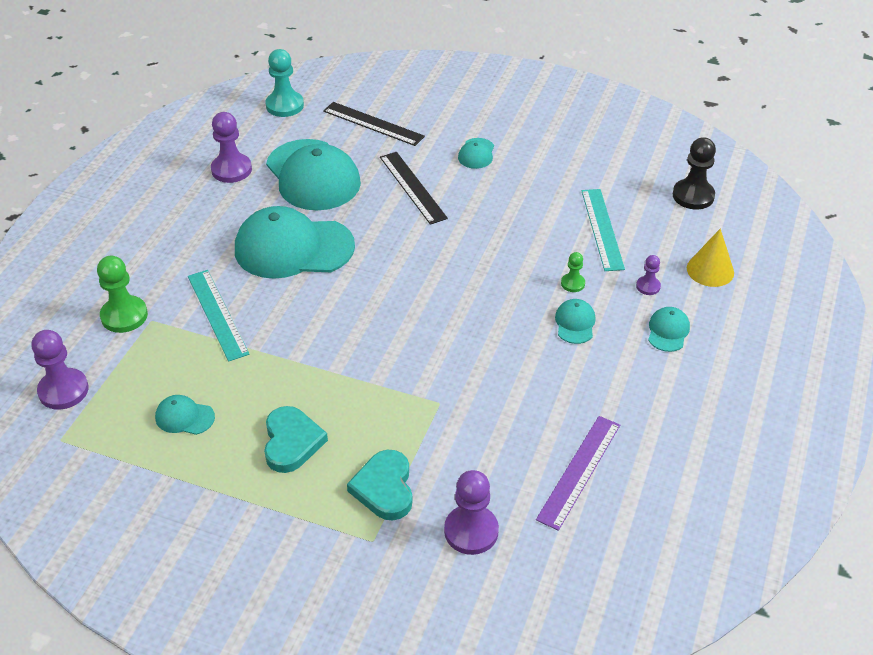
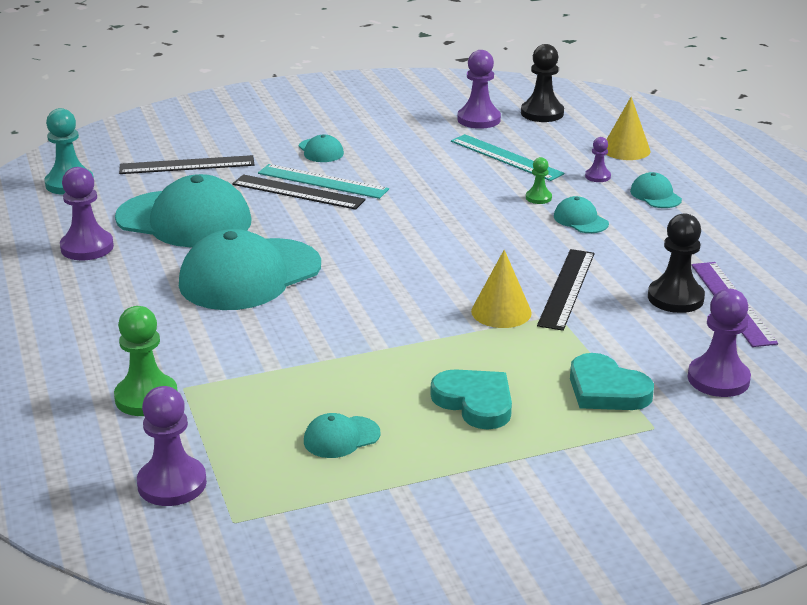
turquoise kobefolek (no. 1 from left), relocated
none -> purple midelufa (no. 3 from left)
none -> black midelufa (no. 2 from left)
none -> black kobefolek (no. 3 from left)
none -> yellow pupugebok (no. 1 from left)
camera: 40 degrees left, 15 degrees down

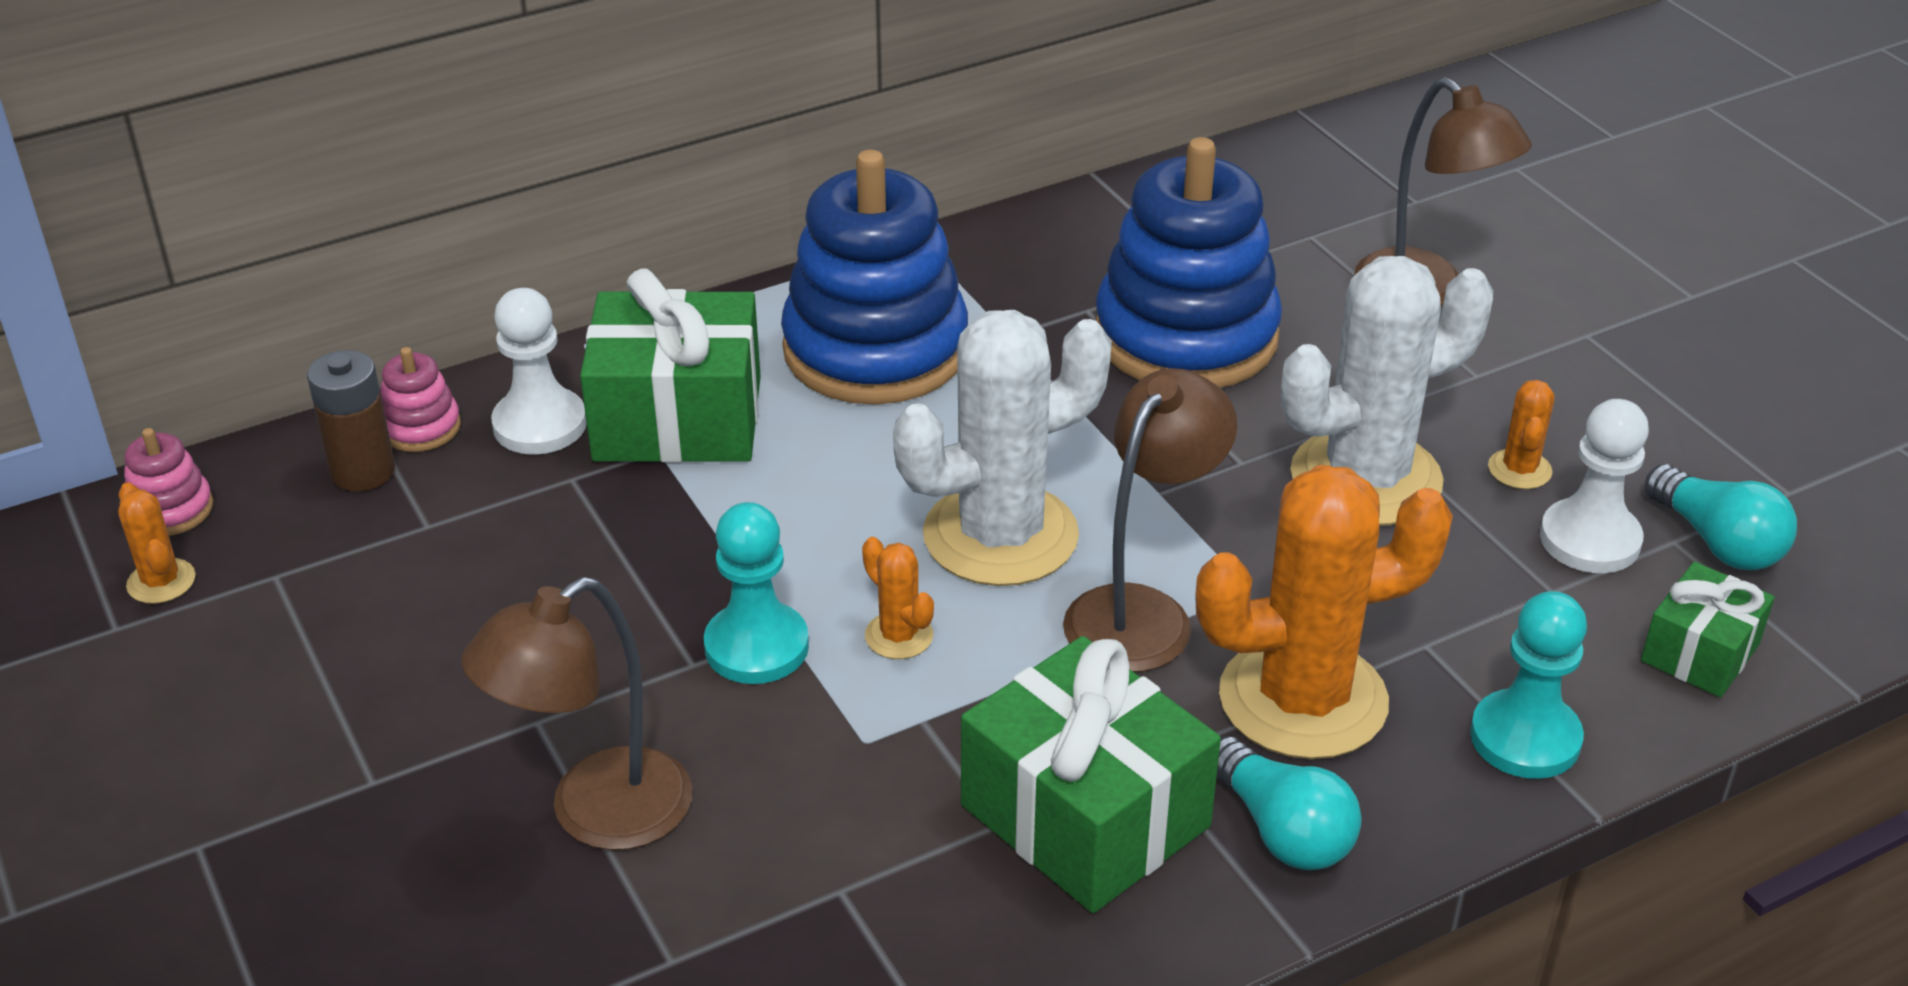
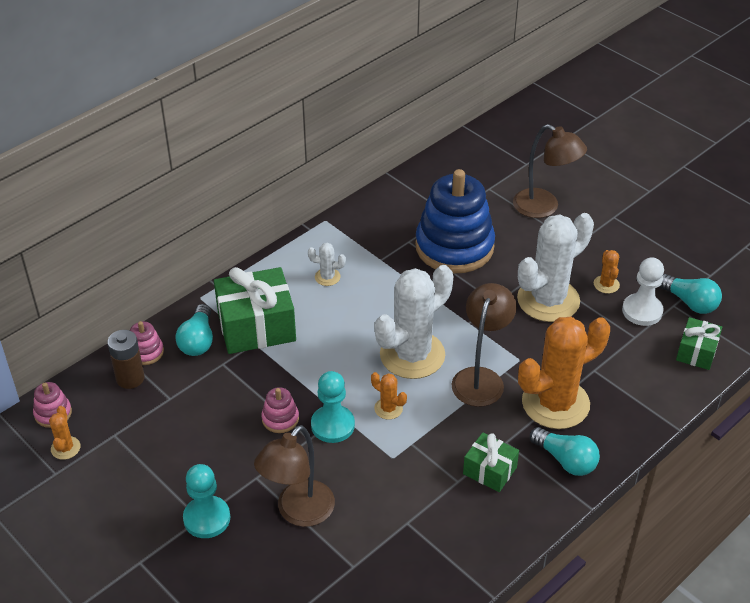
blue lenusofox (no. 1 from left) -> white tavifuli (no. 1 from left)
white midelufa (no. 1 from left) -> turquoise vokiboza (no. 1 from left)
orange tavifuli (no. 1 from left), 45 degrees clockwise
turquoise midelufa (no. 2 from left in the first image) -> turquoise midelufa (no. 1 from left), relocated
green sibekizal (no. 2 from left), x0.55
none -> pink lenusofox (no. 3 from left)
camera: 15 degrees left, 5 degrees up

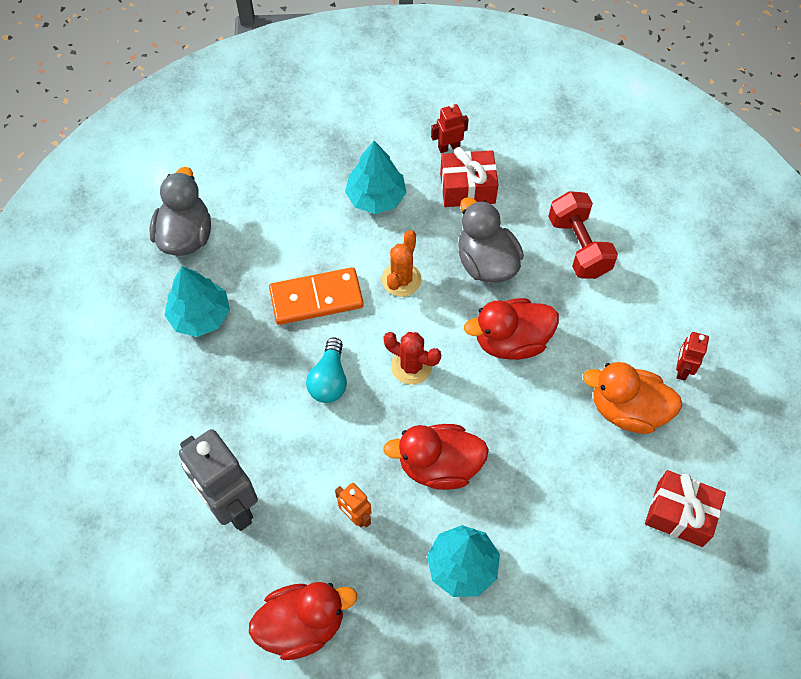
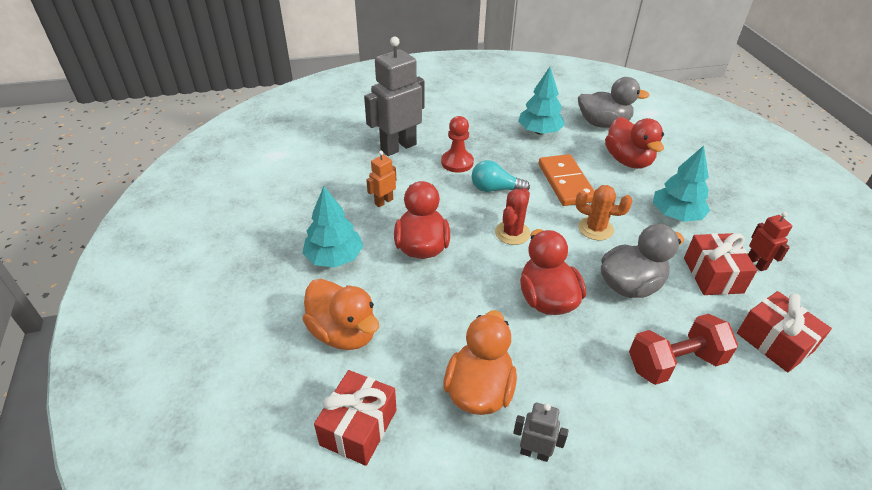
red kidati (no. 2 from left) -> grey kidati (no. 2 from left)
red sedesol (no. 1 from left in the first image) -> red sedesol (no. 3 from left), relocated
none -> red midelufa
none -> orange sedesol (no. 1 from left)
none -> red sibekizal (no. 3 from left)
camera: 90 degrees right, 20 degrees down

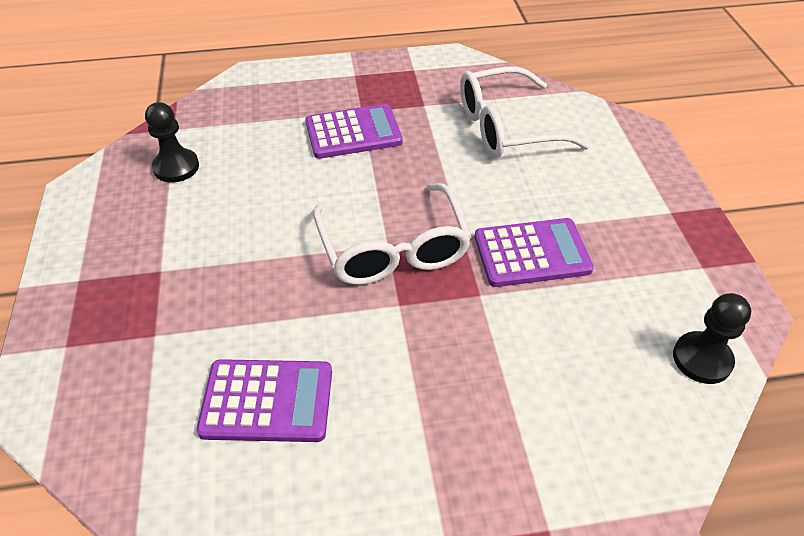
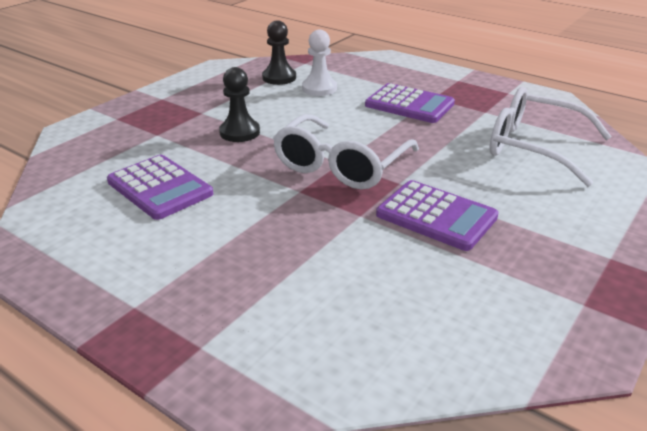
black midelufa (no. 2 from left in the first image) -> black midelufa (no. 1 from left), relocated
none -> white midelufa
camera: 45 degrees right, 15 degrees down

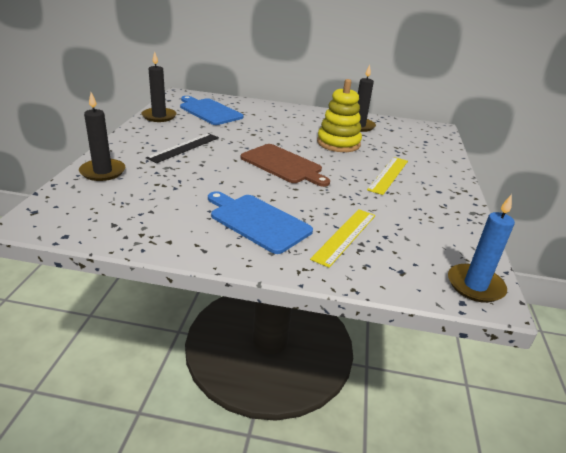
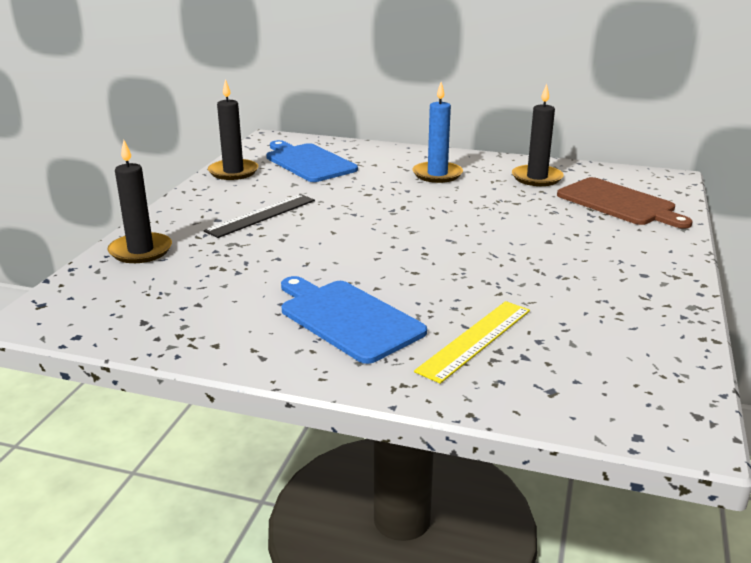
yellow lenusofox -> none
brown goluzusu, relocated
yellow kobefolek (no. 2 from left) -> none
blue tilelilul, relocated
camera: 10 degrees right, 5 degrees down

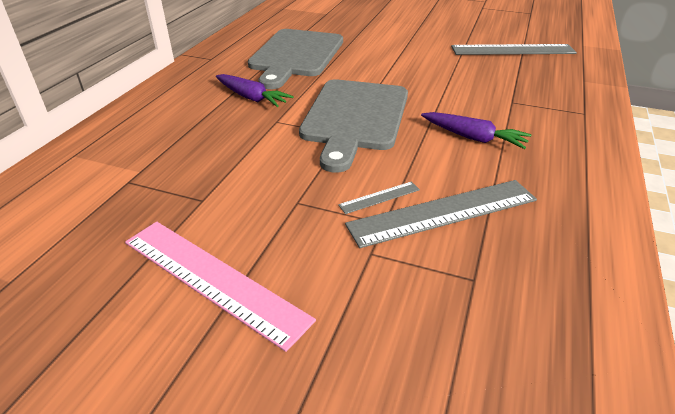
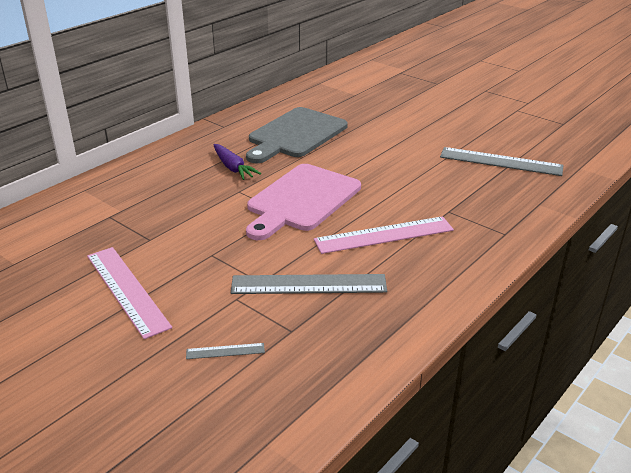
grey goluzusu (no. 2 from left) -> pink goluzusu
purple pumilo (no. 2 from left) -> pink kobefolek (no. 2 from left)
grey kobefolek (no. 1 from left), relocated
camera: 20 degrees right, 5 degrees down

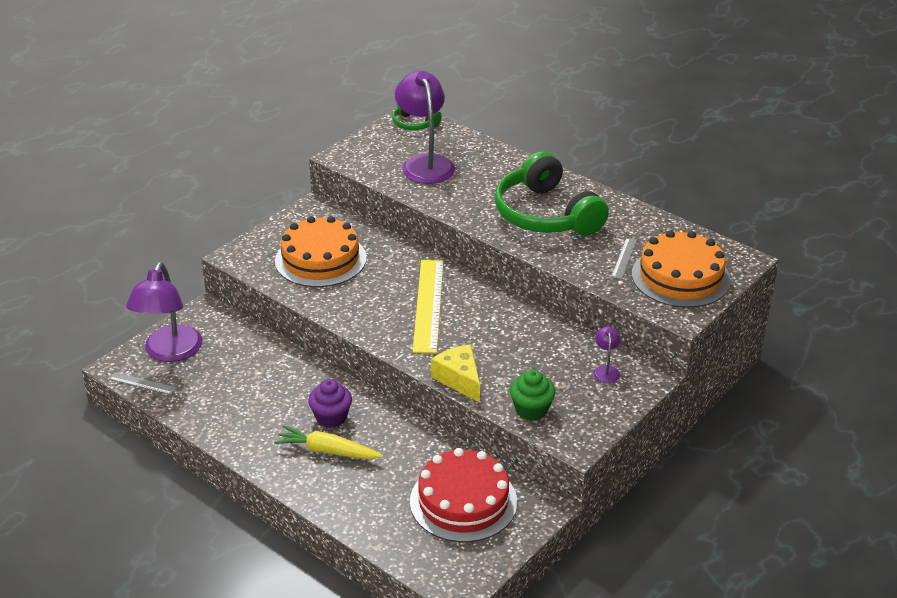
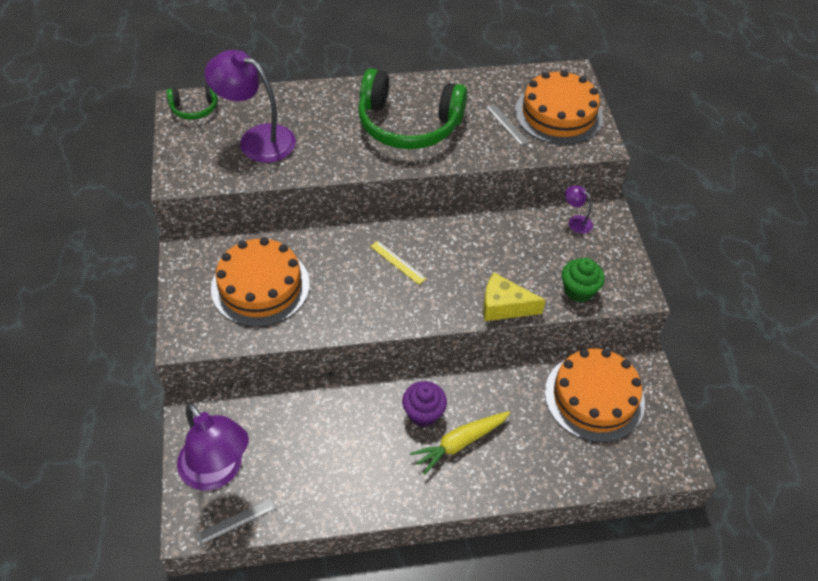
yellow kobefolek, x0.46
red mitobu -> orange mitobu (no. 3 from left)
camera: 50 degrees left, 15 degrees up

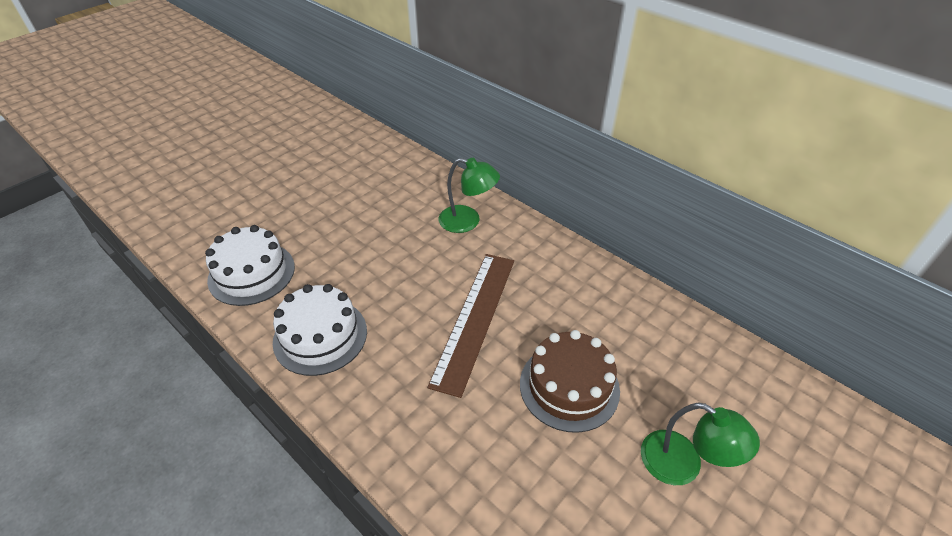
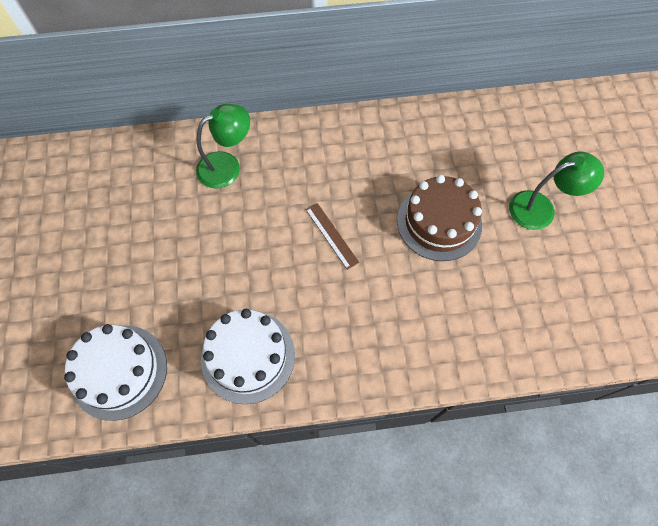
brown kobefolek, x0.46
camera: 50 degrees left, 20 degrees up

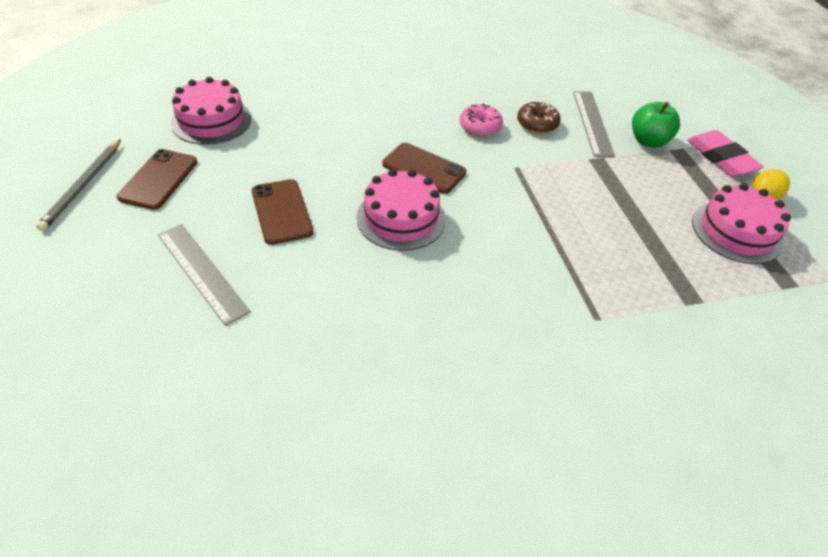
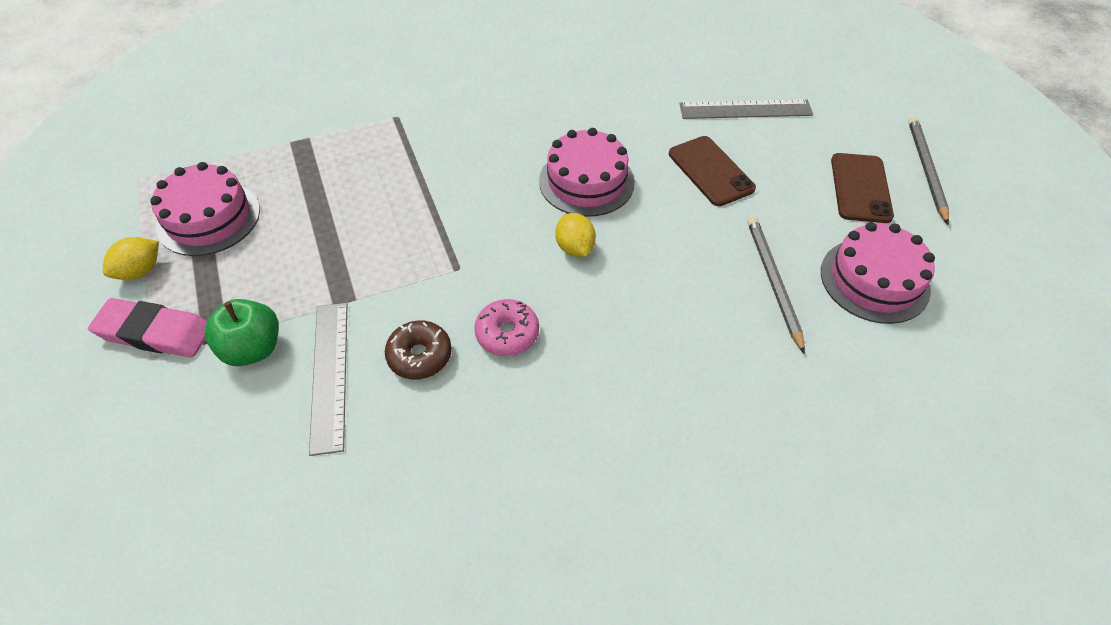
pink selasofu, 45 degrees counterclockwise
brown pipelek (no. 3 from left) -> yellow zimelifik (no. 2 from left)
grey kobefolek (no. 1 from left in the first image) -> grey kobefolek (no. 2 from left), 45 degrees counterclockwise
none -> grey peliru (no. 1 from left)
camera: 175 degrees right, 5 degrees up

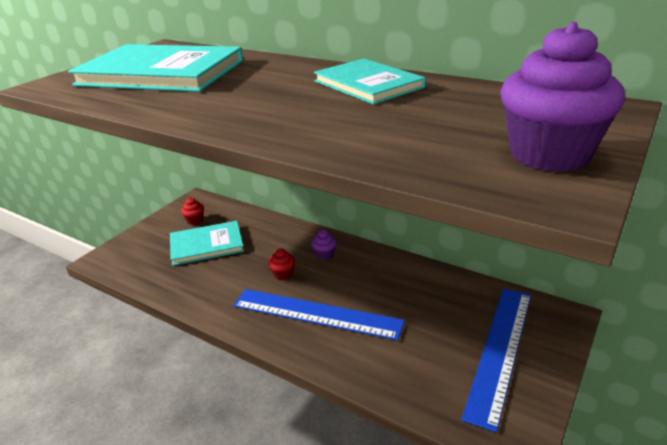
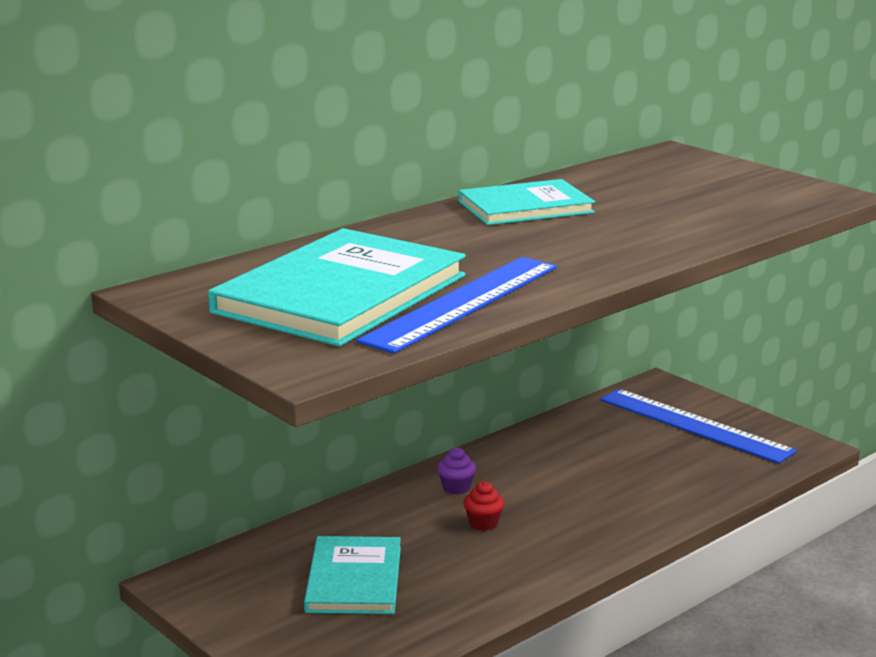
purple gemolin (no. 2 from left) -> none
red gemolin (no. 1 from left) -> none
blue kobefolek (no. 1 from left), relocated
camera: 75 degrees left, 10 degrees down

